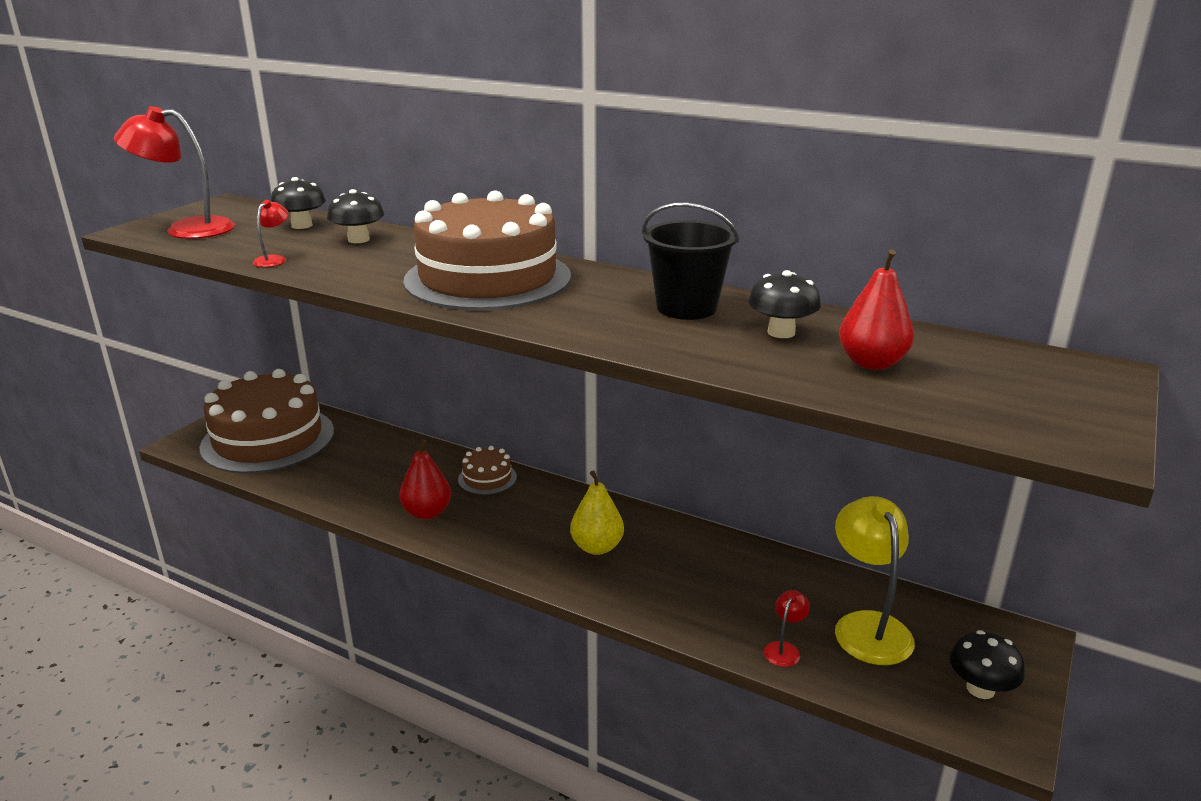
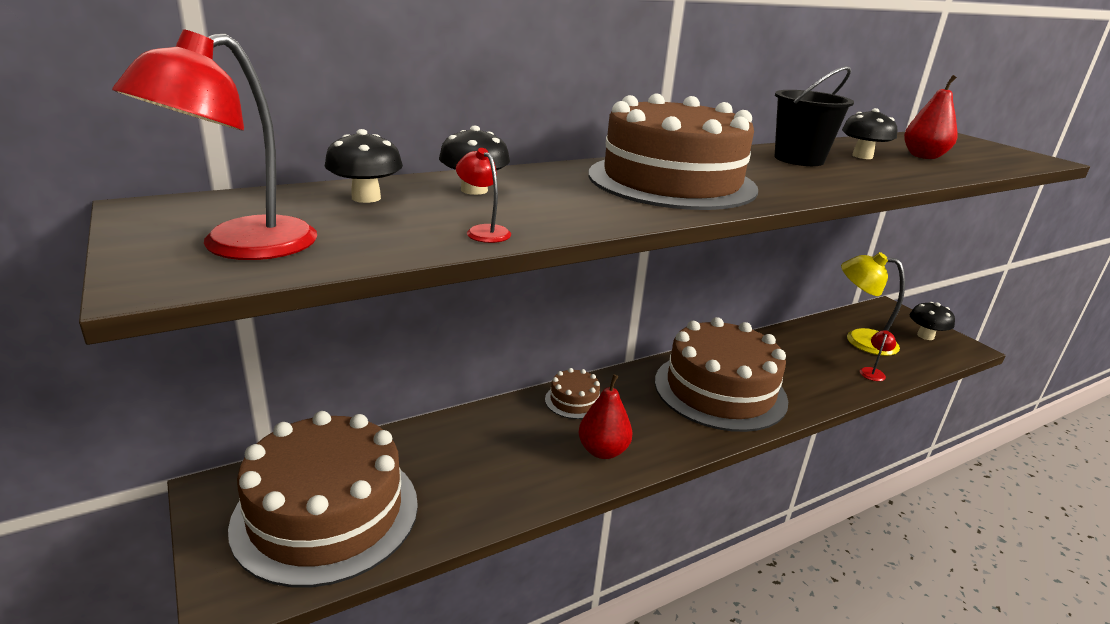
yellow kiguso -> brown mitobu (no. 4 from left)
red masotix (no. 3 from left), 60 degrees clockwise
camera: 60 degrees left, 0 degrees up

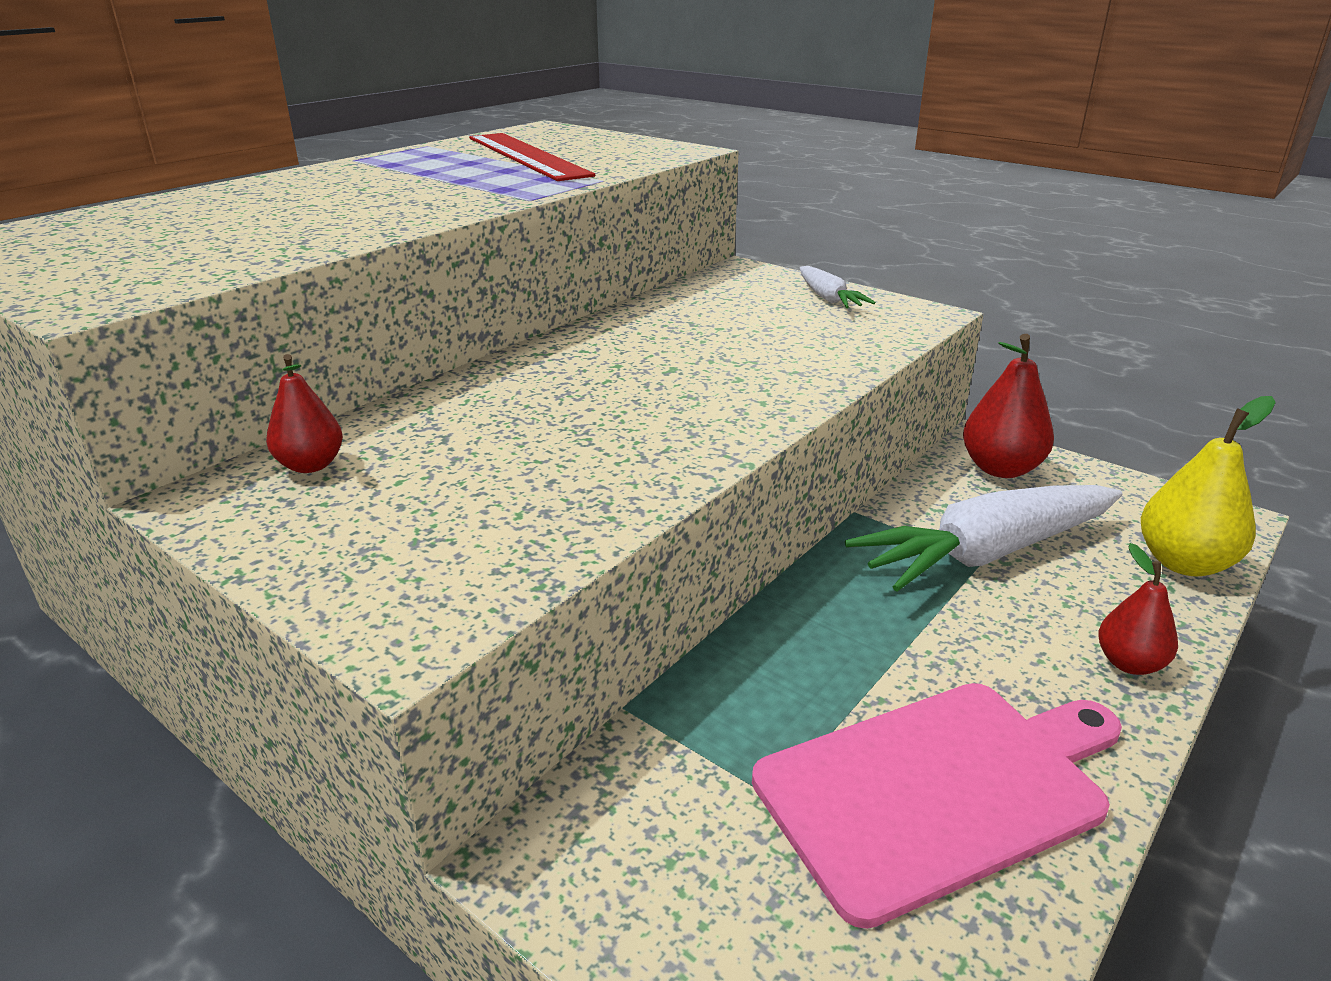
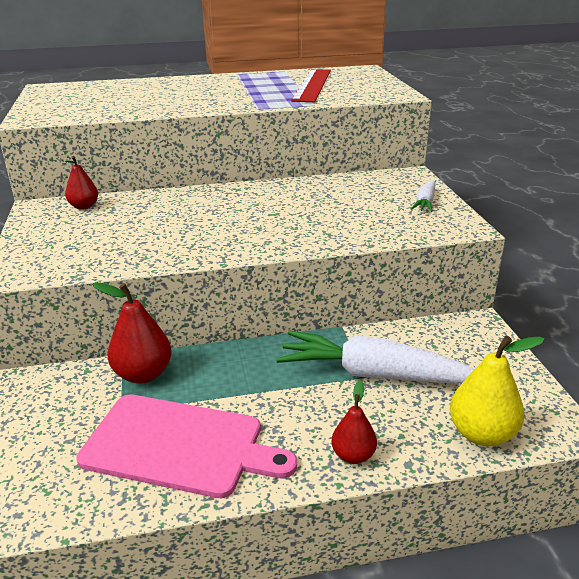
red kiguso (no. 2 from left), relocated
camera: 40 degrees right, 0 degrees up

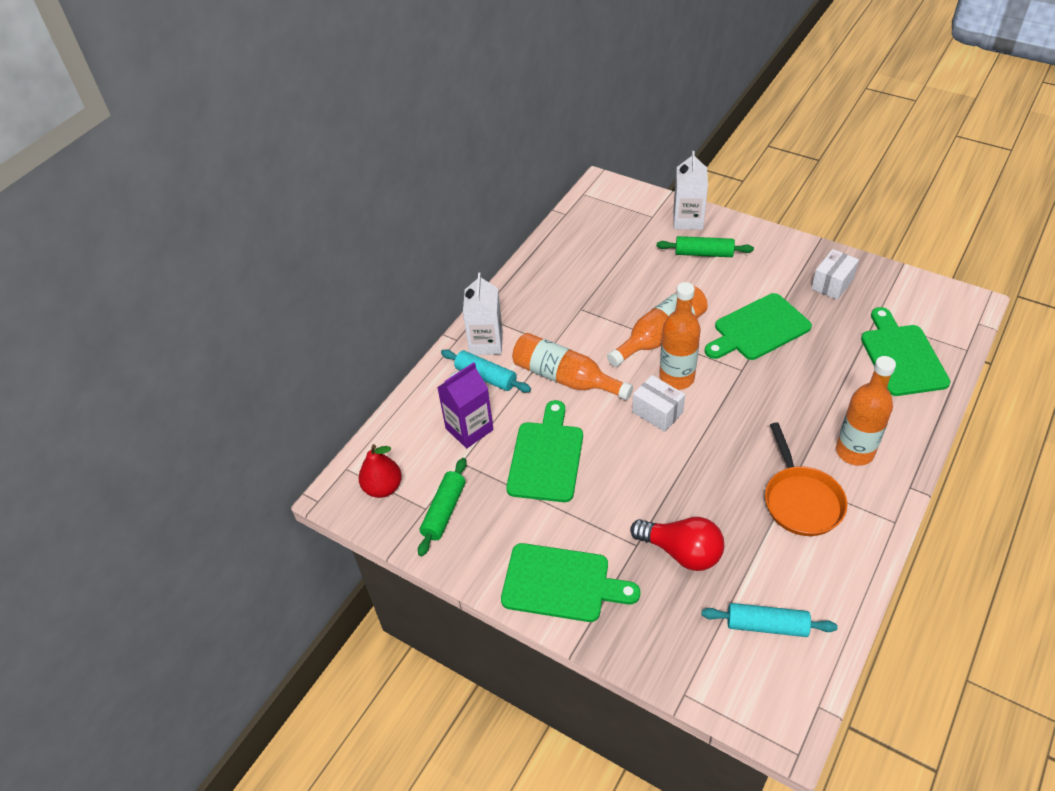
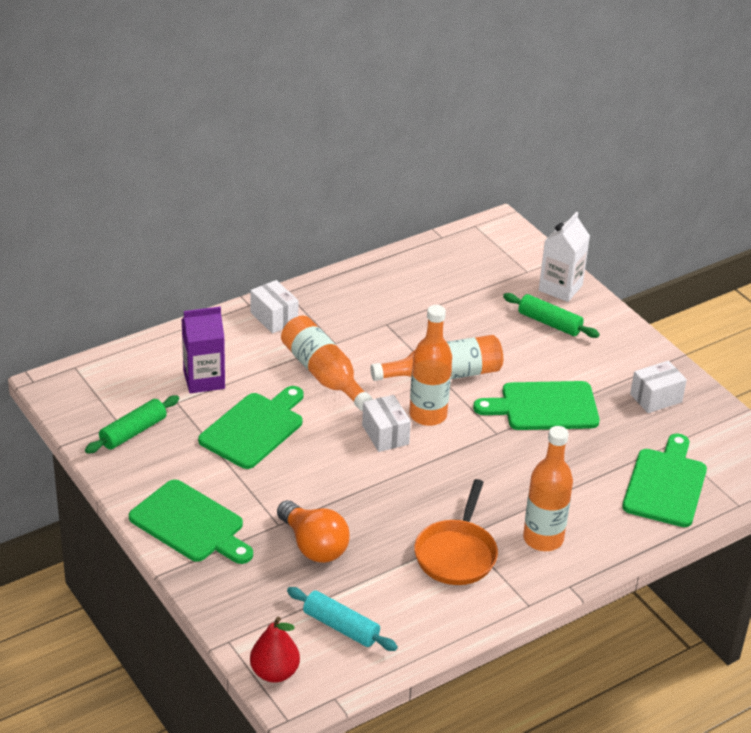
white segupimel (no. 1 from left) -> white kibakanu (no. 1 from left)
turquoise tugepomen (no. 1 from left) -> none
red kiguso, relocated
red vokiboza -> orange vokiboza
camera: 20 degrees right, 10 degrees down

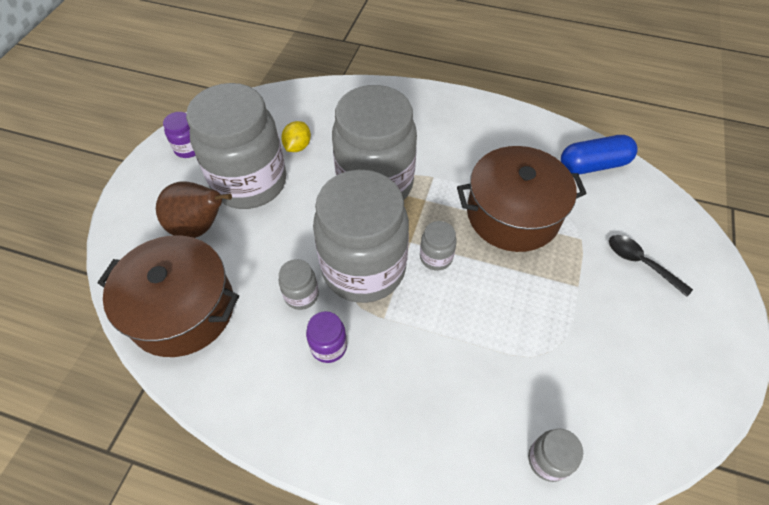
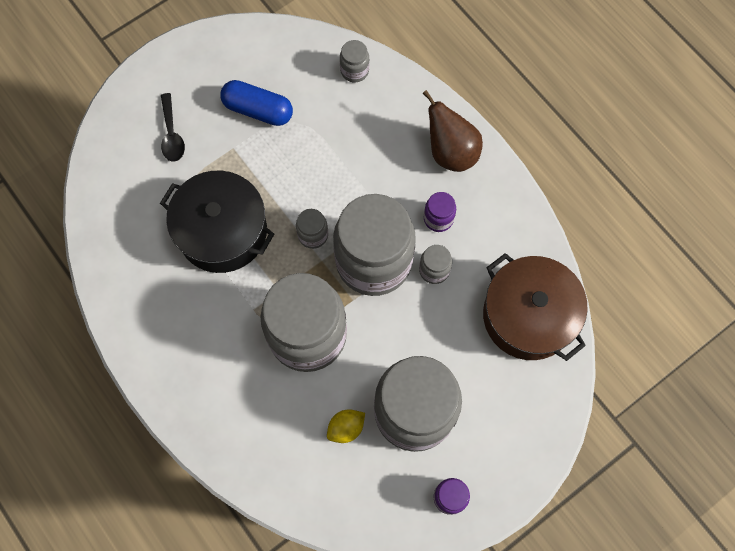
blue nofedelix, relocated
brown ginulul (no. 2 from left) -> black ginulul
brown kiguso, relocated
camera: 145 degrees left, 15 degrees up

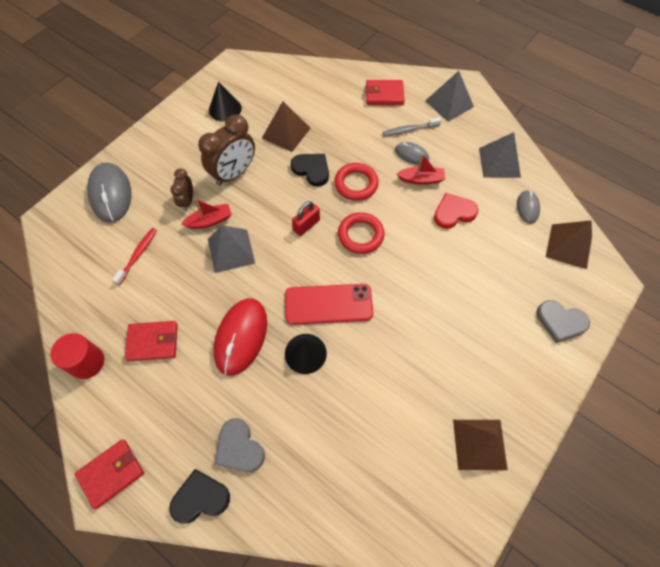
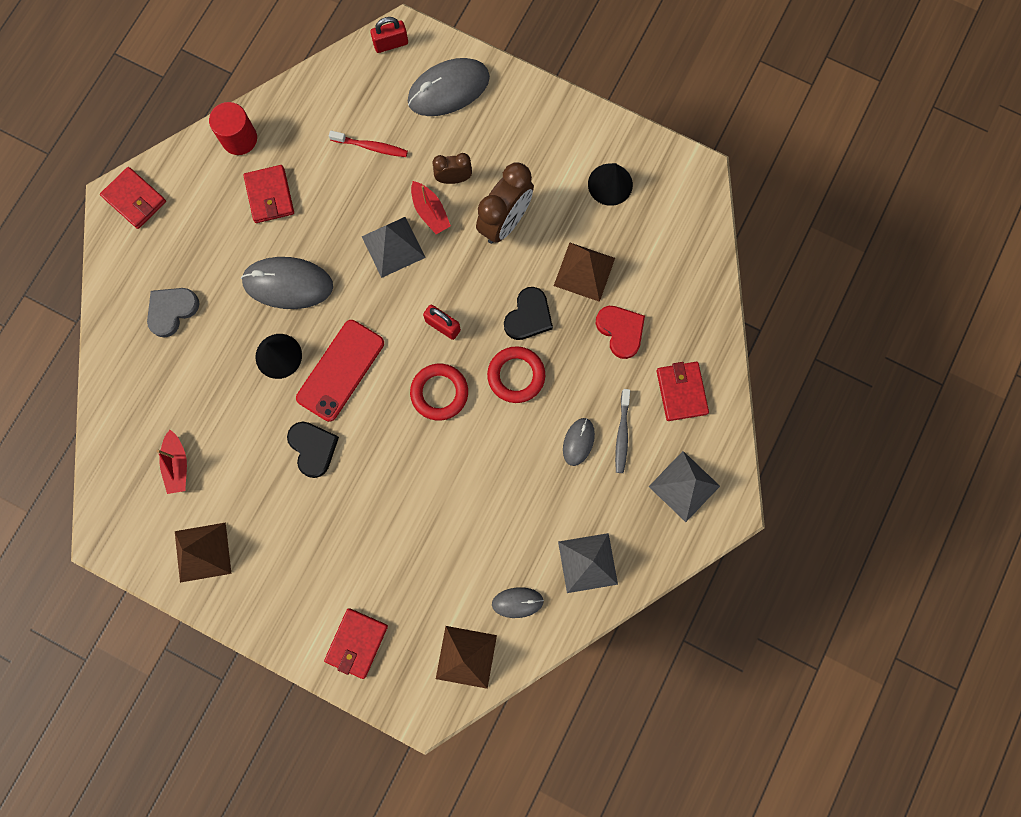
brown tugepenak (no. 2 from left), 90 degrees counterclockwise
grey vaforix, 150 degrees counterclockwise
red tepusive (no. 2 from left in the first image) -> red tepusive (no. 1 from left), relocated
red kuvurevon, relocated
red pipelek, 45 degrees clockwise
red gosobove -> grey gosobove (no. 1 from left)
grey kuvurevon (no. 2 from left) -> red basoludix (no. 3 from left)
black kuvurevon (no. 1 from left), relocated
none -> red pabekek (no. 1 from left)
camera: 80 degrees right, 15 degrees up

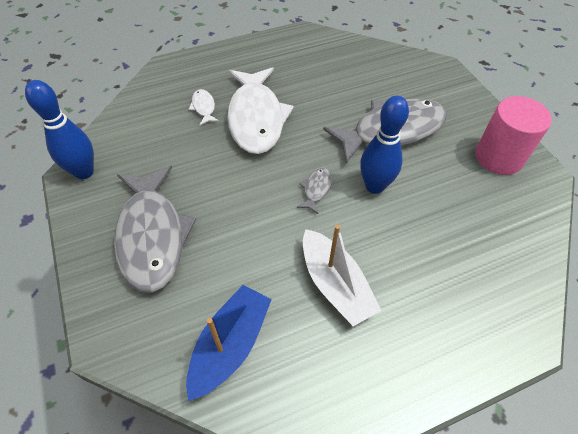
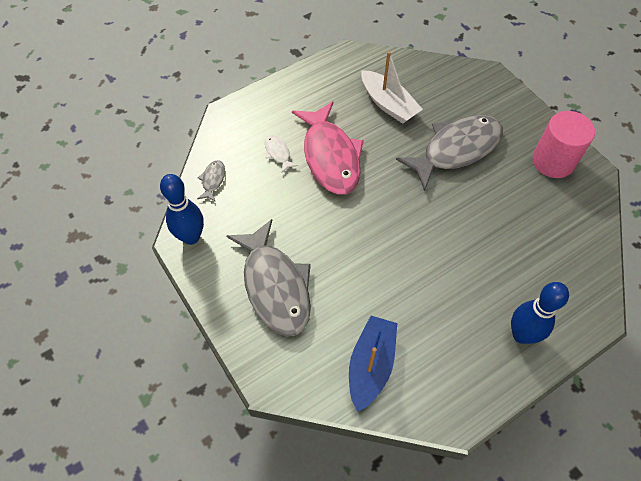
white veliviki (no. 2 from left) -> pink veliviki
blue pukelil (no. 2 from left), relocated
grey veliviki (no. 2 from left in the first image) -> grey veliviki (no. 1 from left), relocated
white tepusive, relocated
camera: 10 degrees left, 5 degrees up

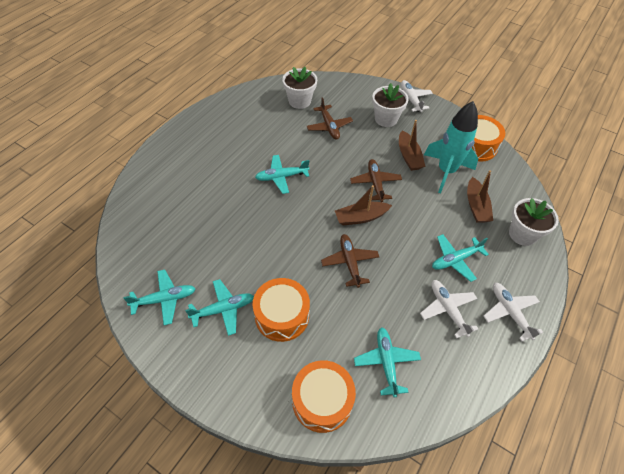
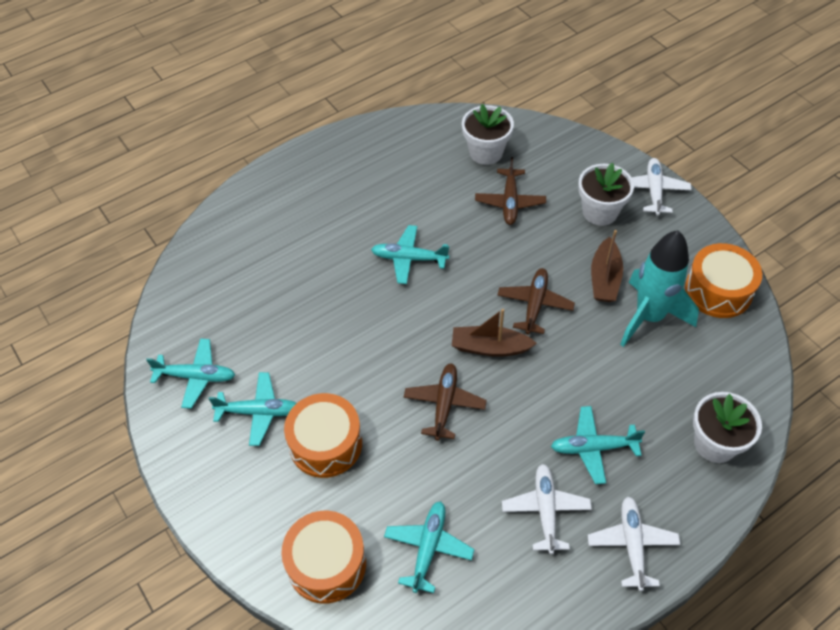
brown tepusive (no. 3 from left) -> none
camera: 25 degrees right, 0 degrees up

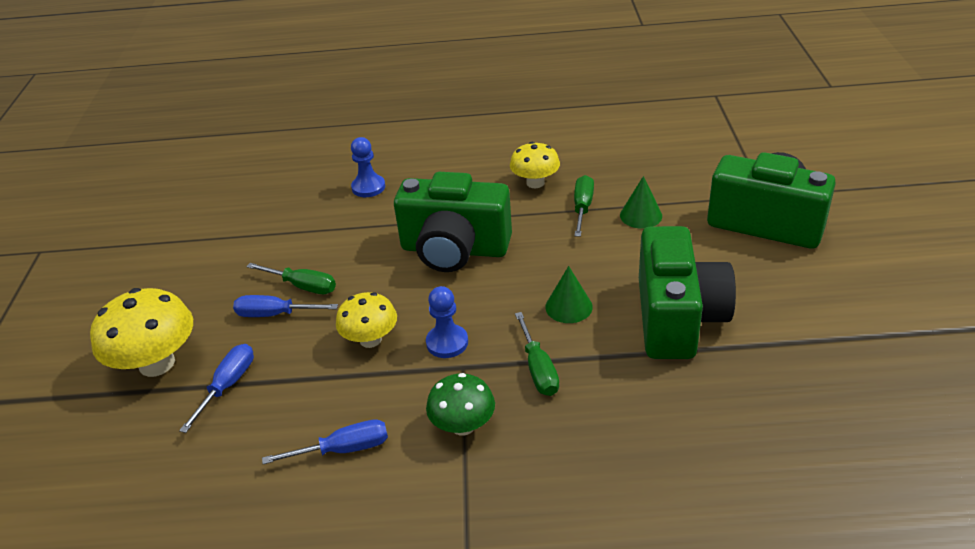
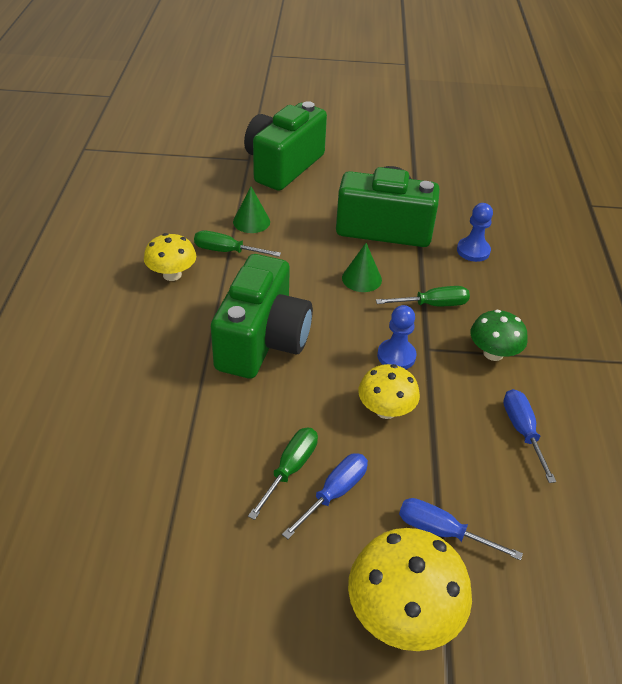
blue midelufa (no. 1 from left in the first image) -> blue midelufa (no. 2 from left), relocated
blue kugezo (no. 2 from left in the first image) -> blue kugezo (no. 1 from left), 150 degrees counterclockwise
camera: 90 degrees left, 5 degrees up

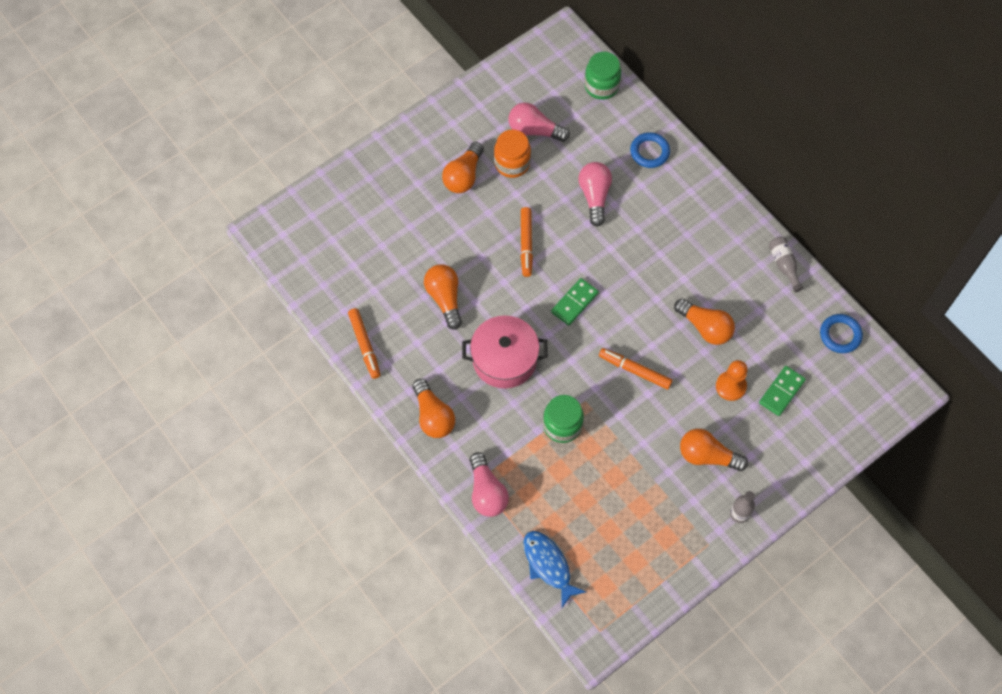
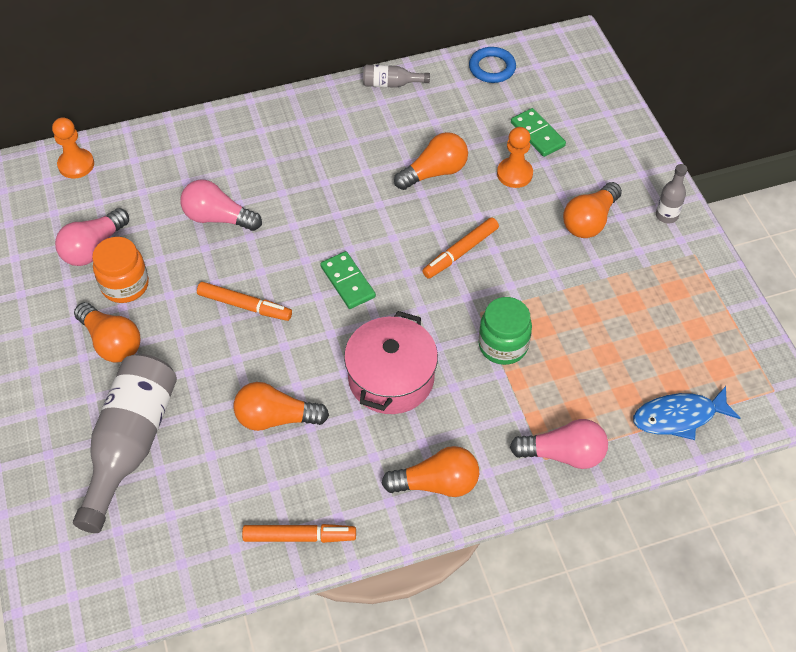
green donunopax (no. 2 from left) -> orange midelufa (no. 1 from left)
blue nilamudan (no. 1 from left) -> none
none -> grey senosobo (no. 1 from left)
camera: 70 degrees left, 10 degrees down

